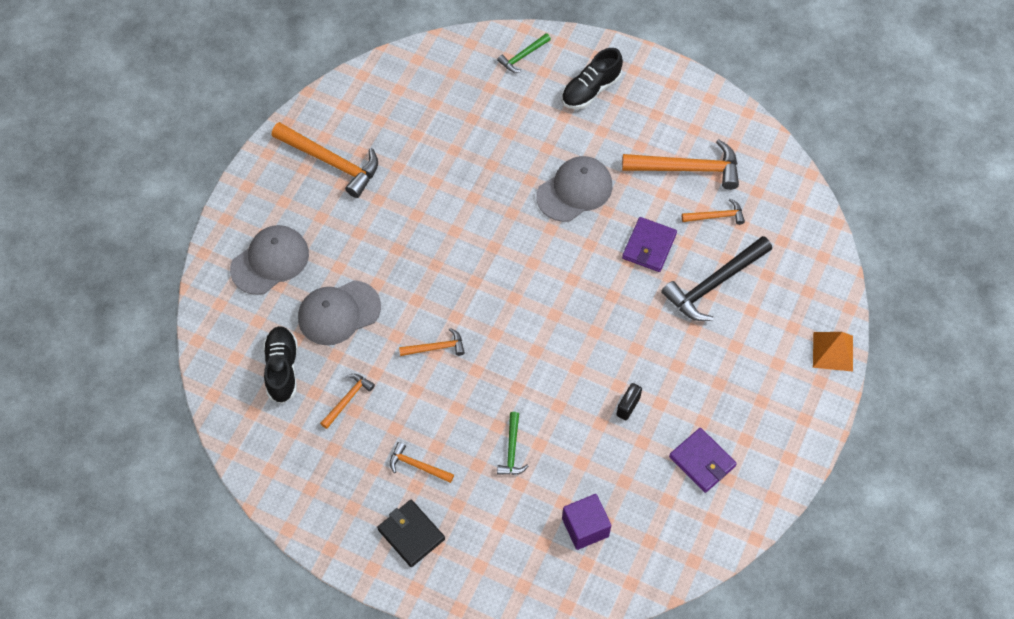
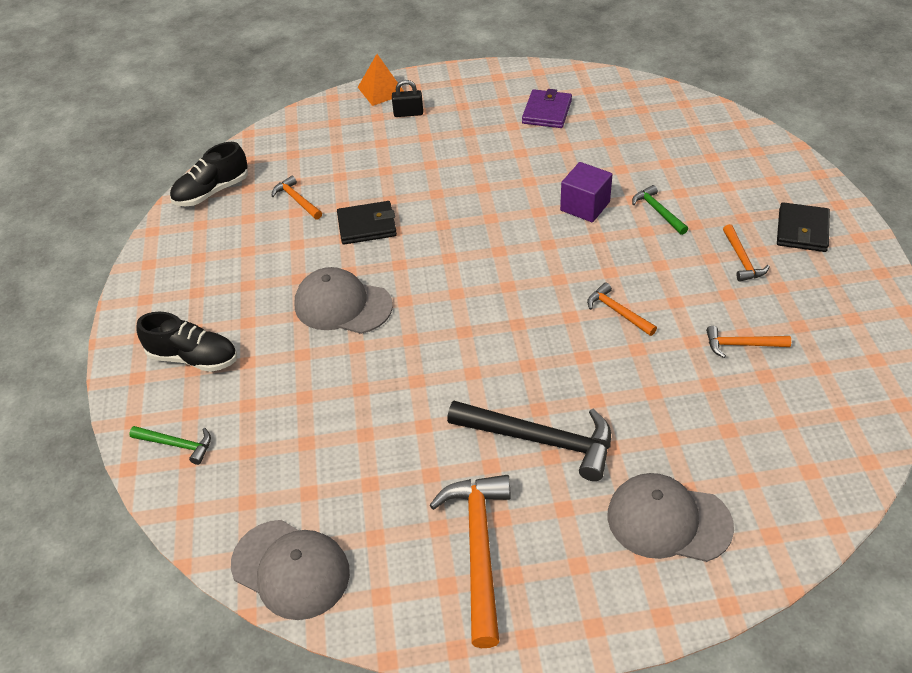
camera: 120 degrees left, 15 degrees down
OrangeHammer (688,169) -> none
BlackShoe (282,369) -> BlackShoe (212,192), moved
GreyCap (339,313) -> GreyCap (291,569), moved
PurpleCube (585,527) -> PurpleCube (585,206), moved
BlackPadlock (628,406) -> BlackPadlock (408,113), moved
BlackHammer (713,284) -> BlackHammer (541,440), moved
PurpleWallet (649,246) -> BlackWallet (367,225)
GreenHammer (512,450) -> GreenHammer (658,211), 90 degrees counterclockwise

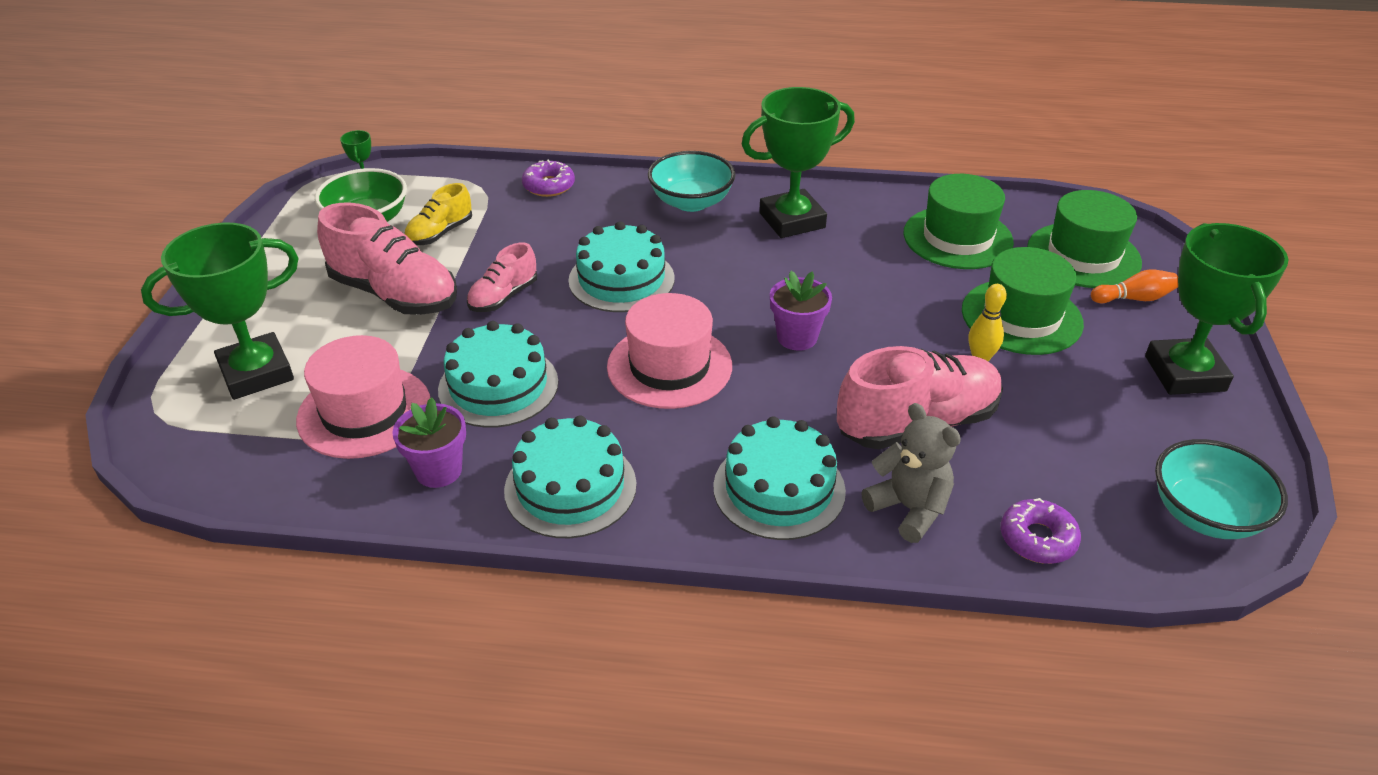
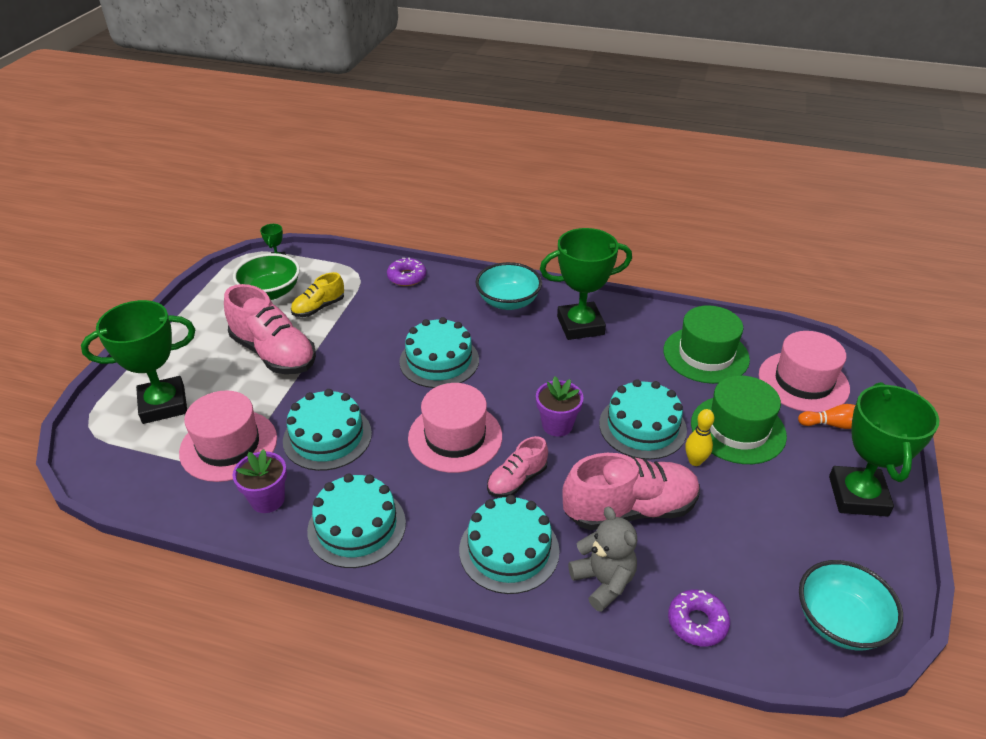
camera: 10 degrees right, 0 degrees up
none -> TurquoiseCake (642,426)
PinkShoe (503,297) -> PinkShoe (517,480), moved
GreenHat (1083,255) -> PinkHat (803,382)

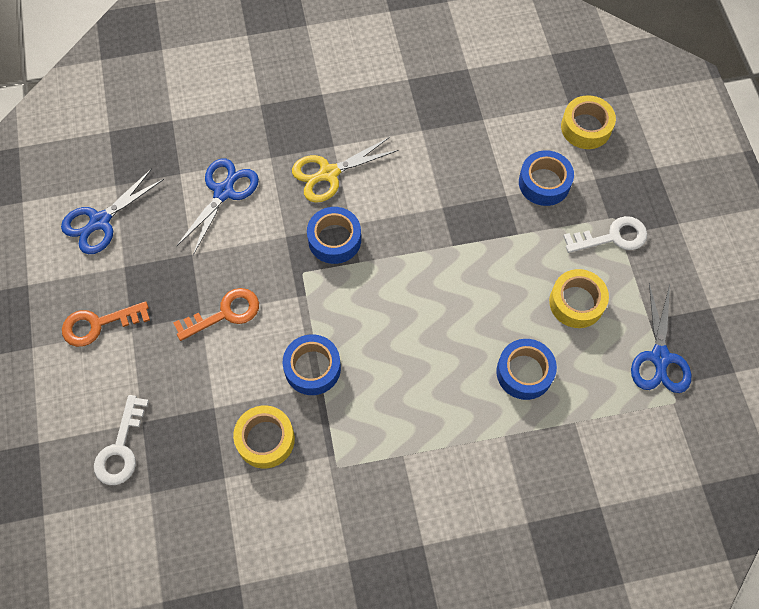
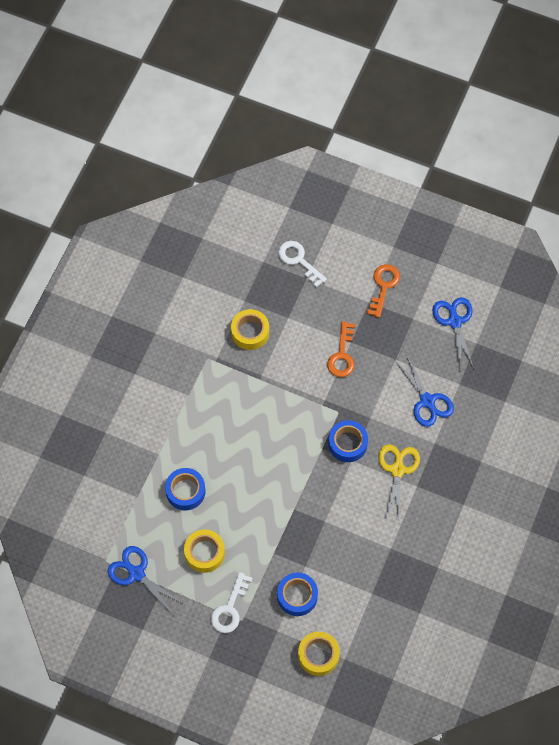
camera: 125 degrees right, 0 degrees up
BlueTape (312,368) -> none

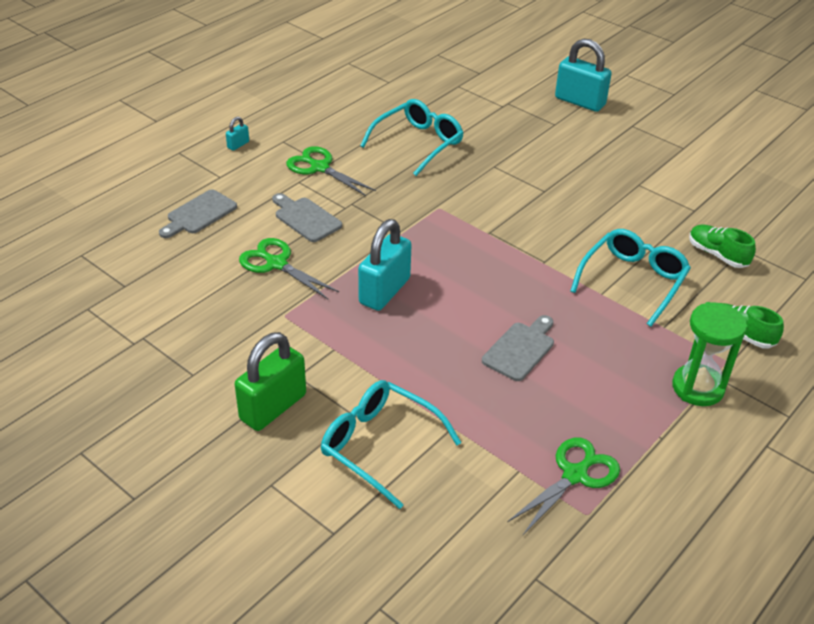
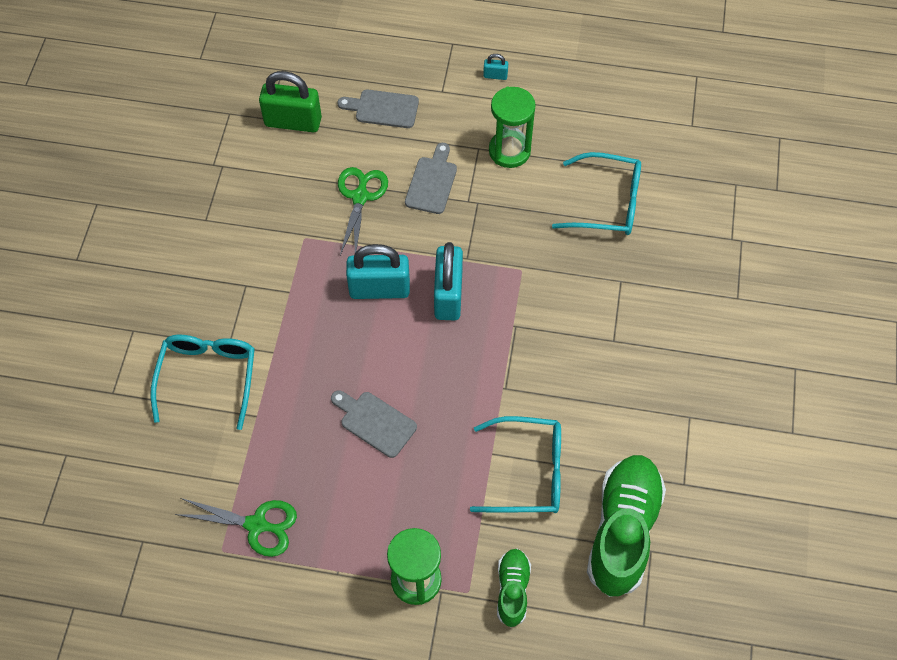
camera: 60 degrees right, 20 degrees up
GreenPadlock (273,407) -> GreenPadlock (293,122), moved
TurquoisePadlock (580,102) -> TurquoisePadlock (448,295), moved
GreenScissors (319,167) -> GreenHourglass (509,151)
GreyCuttingBoard (520,349) -> GreyCuttingBoard (375,422), 150 degrees counterclockwise
GreenShoe (717,255) -> GreenShoe (623,531), x1.92

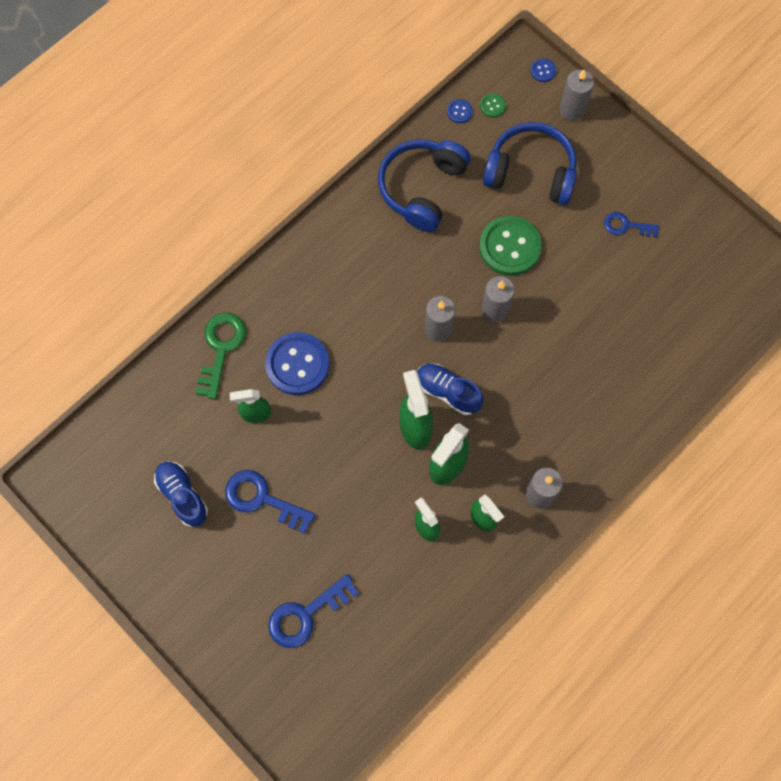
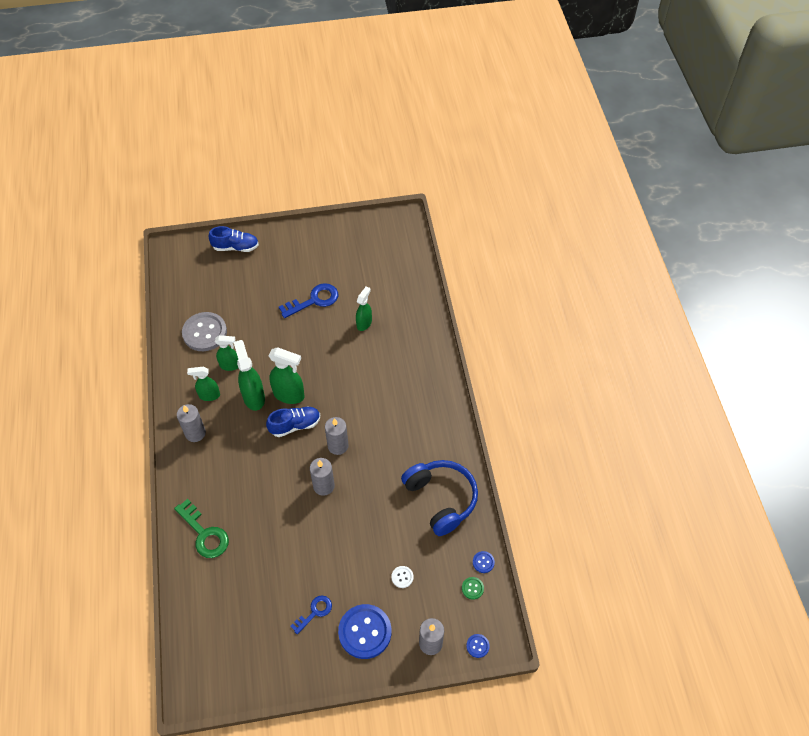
camera: 125 degrees right, 15 degrees down
BlueKey (306,614) -> none
GreenButton (509,247) -> none
none -> GreyButton (204,333)
BlueShoe (182,495) -> BlueShoe (236,247), moved
GreenKey (221,348) -> GreenKey (204,533), moved
BlueButton (297,364) -> BlueButton (365,632), moved
BlueHeadphones (530,172) -> WhiteButton (402,577)

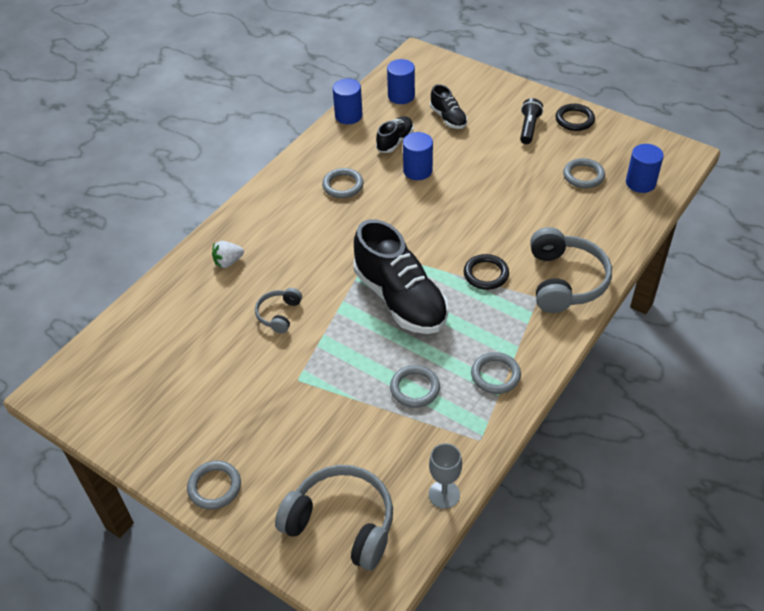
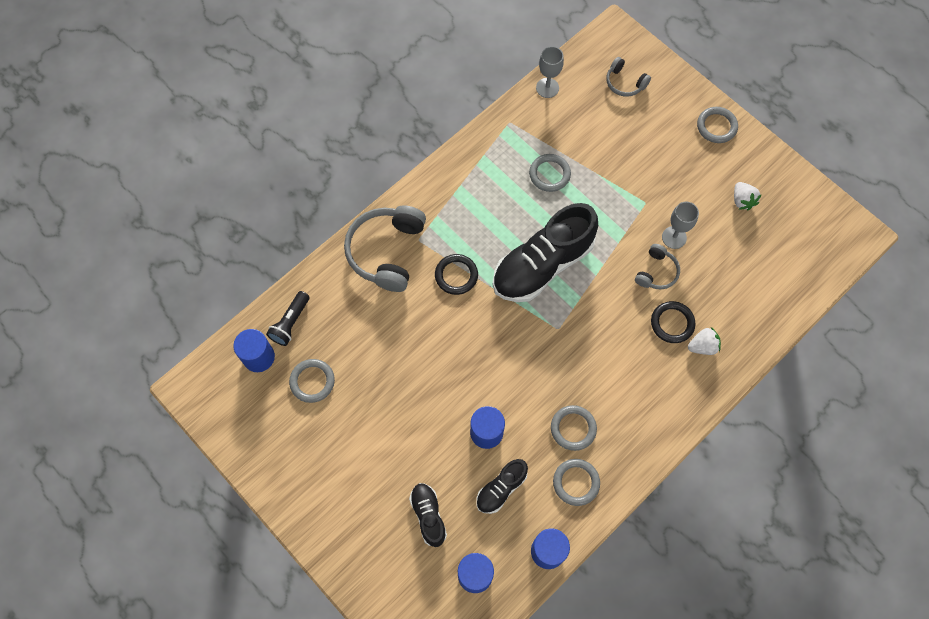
camera: 170 degrees left, 20 degrees up
none -> GreyGoblet (674,237)
none -> WhiteStrawberry (742,200)
GreyRing (495,375) -> GreyRing (576,482), moved
BlackFlashlight (529,128) -> BlackFlashlight (290,323), moved
BlackRing (574,119) -> BlackRing (672,323), moved
BlackShoe (400,299) -> BlackShoe (542,265), 105 degrees counterclockwise
GreyHeadphones (342,523) -> GreyHeadphones (624,83), x0.52

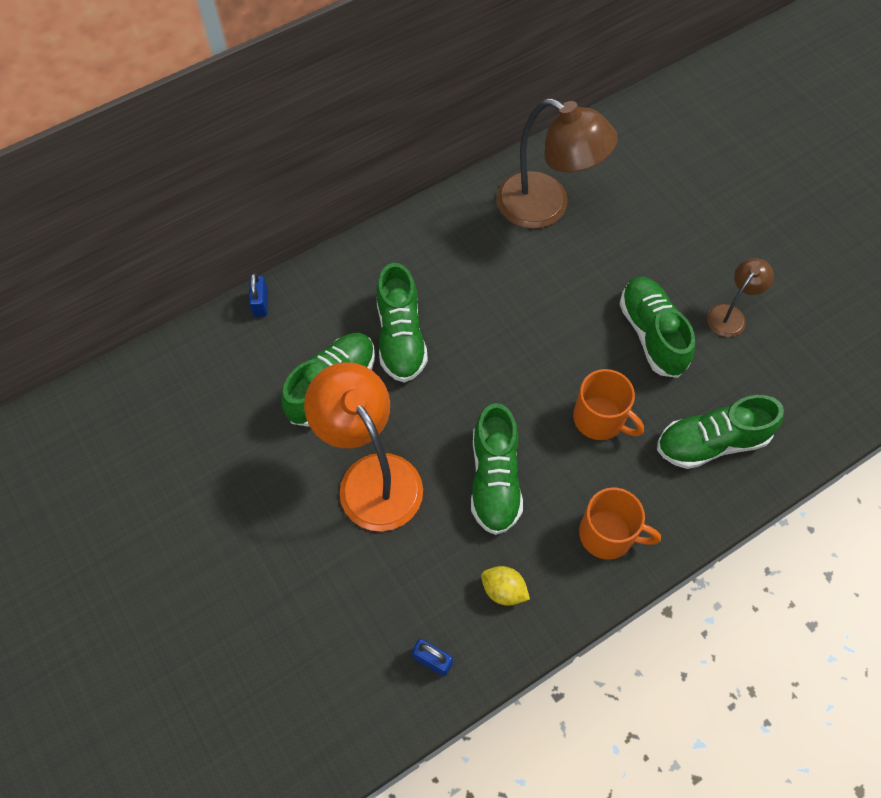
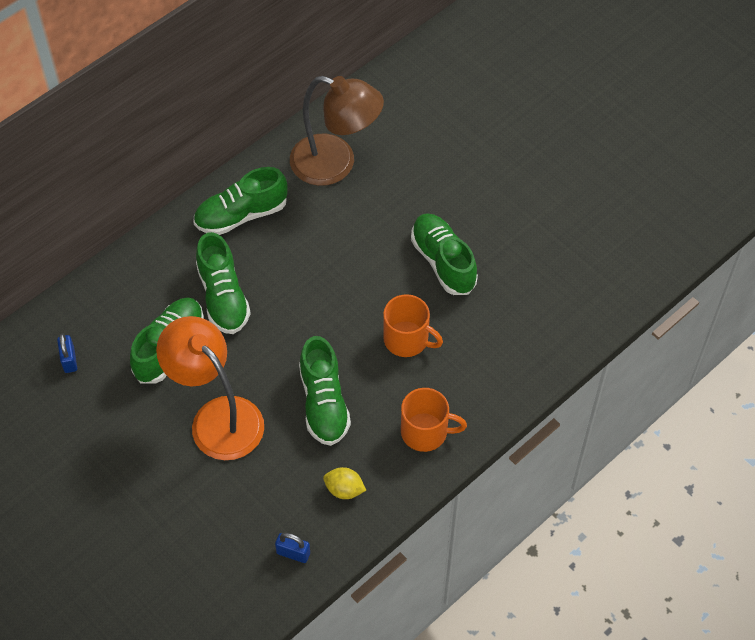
camera: 10 degrees left, 5 degrees down
BrownLamp (730,315) -> none
BluePadlock (260,303) -> BluePadlock (69,360), moved
GreenShoe (711,442) -> GreenShoe (241,215), moved

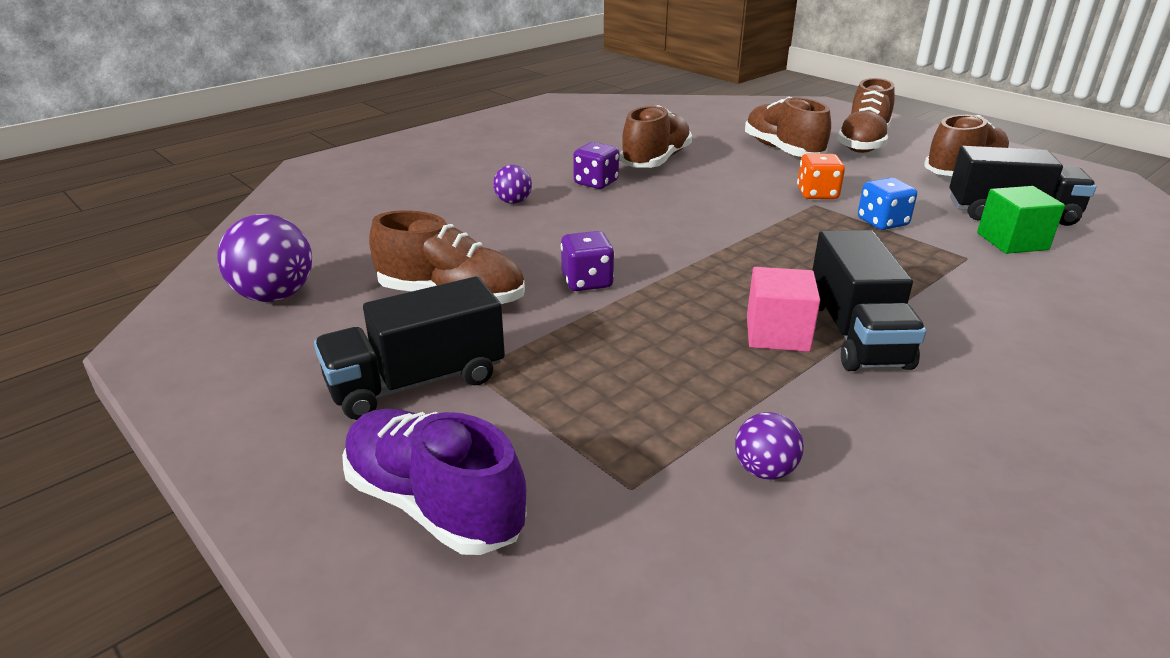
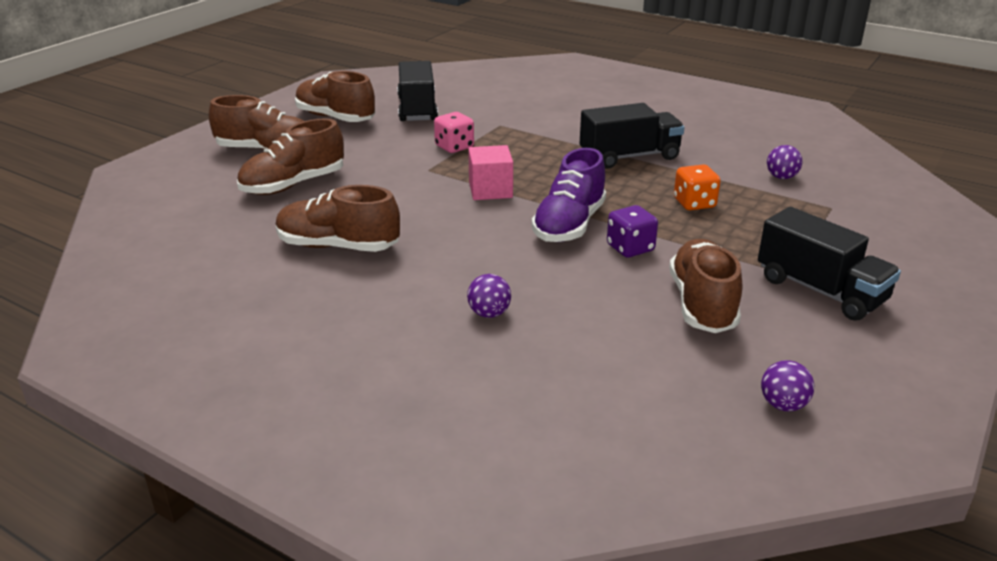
camera: 105 degrees left, 0 degrees up
PurpleDice (596,183) -> none
GreenCube (1012,241) -> none
PurpleShoe (434,504) -> PurpleShoe (569,225), moved
PinkCube (777,334) -> PinkCube (490,190), moved
OrangeDice (817,194) -> OrangeDice (694,203), moved
BlueDice (882,222) -> PinkDice (454,147)
PurpleBall (275,296) -> PurpleBall (783,405), x0.56

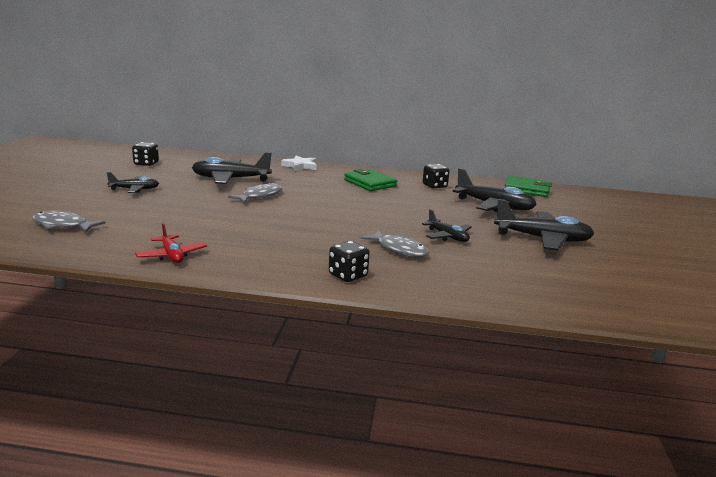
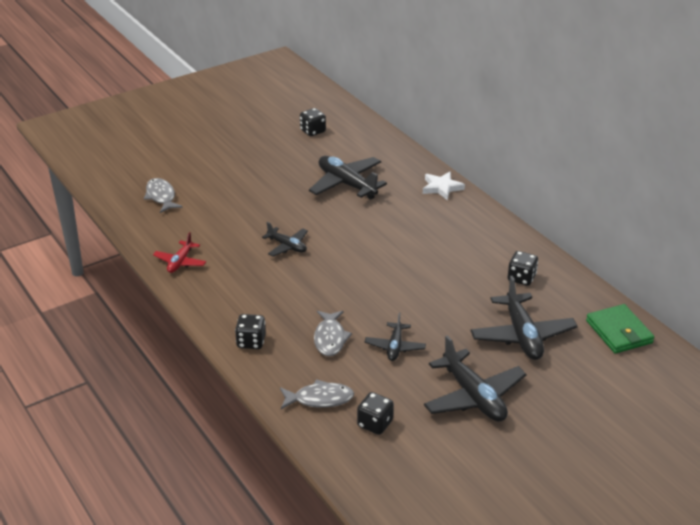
camera: 50 degrees right, 15 degrees up
GreenWallet (370,183) -> none
none -> BlackDice (375,424)
BlackPlane (135,189) -> BlackPlane (287,246), moved
GreyFish (259,196) -> GreyFish (320,399), moved

